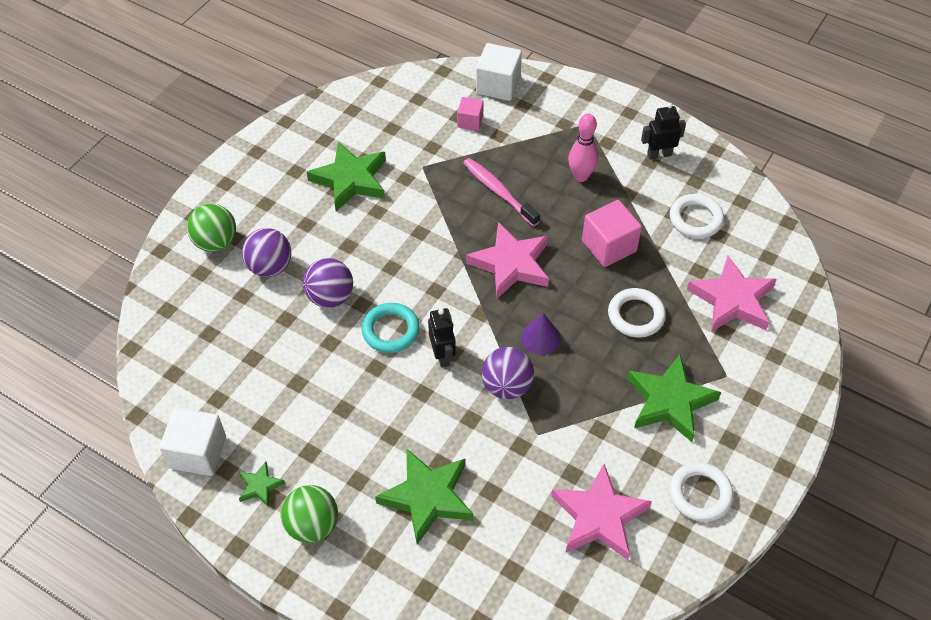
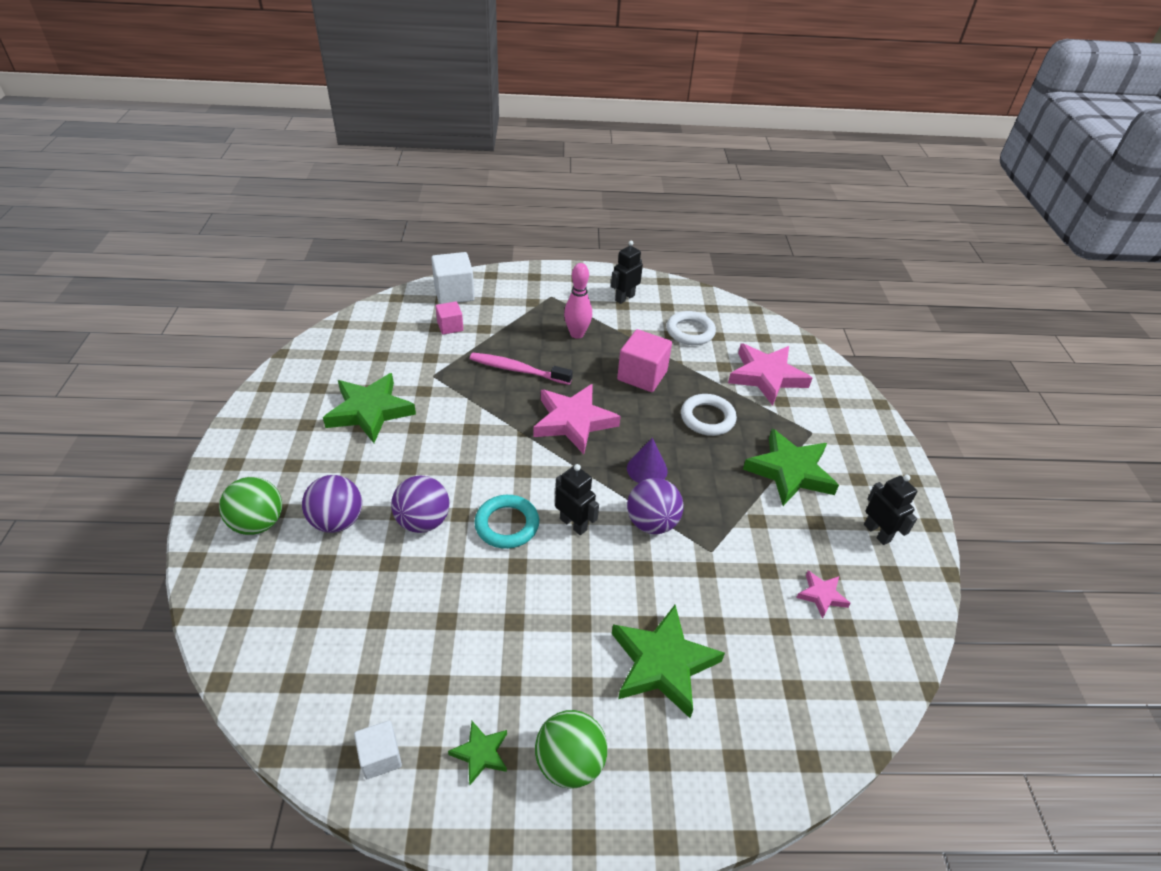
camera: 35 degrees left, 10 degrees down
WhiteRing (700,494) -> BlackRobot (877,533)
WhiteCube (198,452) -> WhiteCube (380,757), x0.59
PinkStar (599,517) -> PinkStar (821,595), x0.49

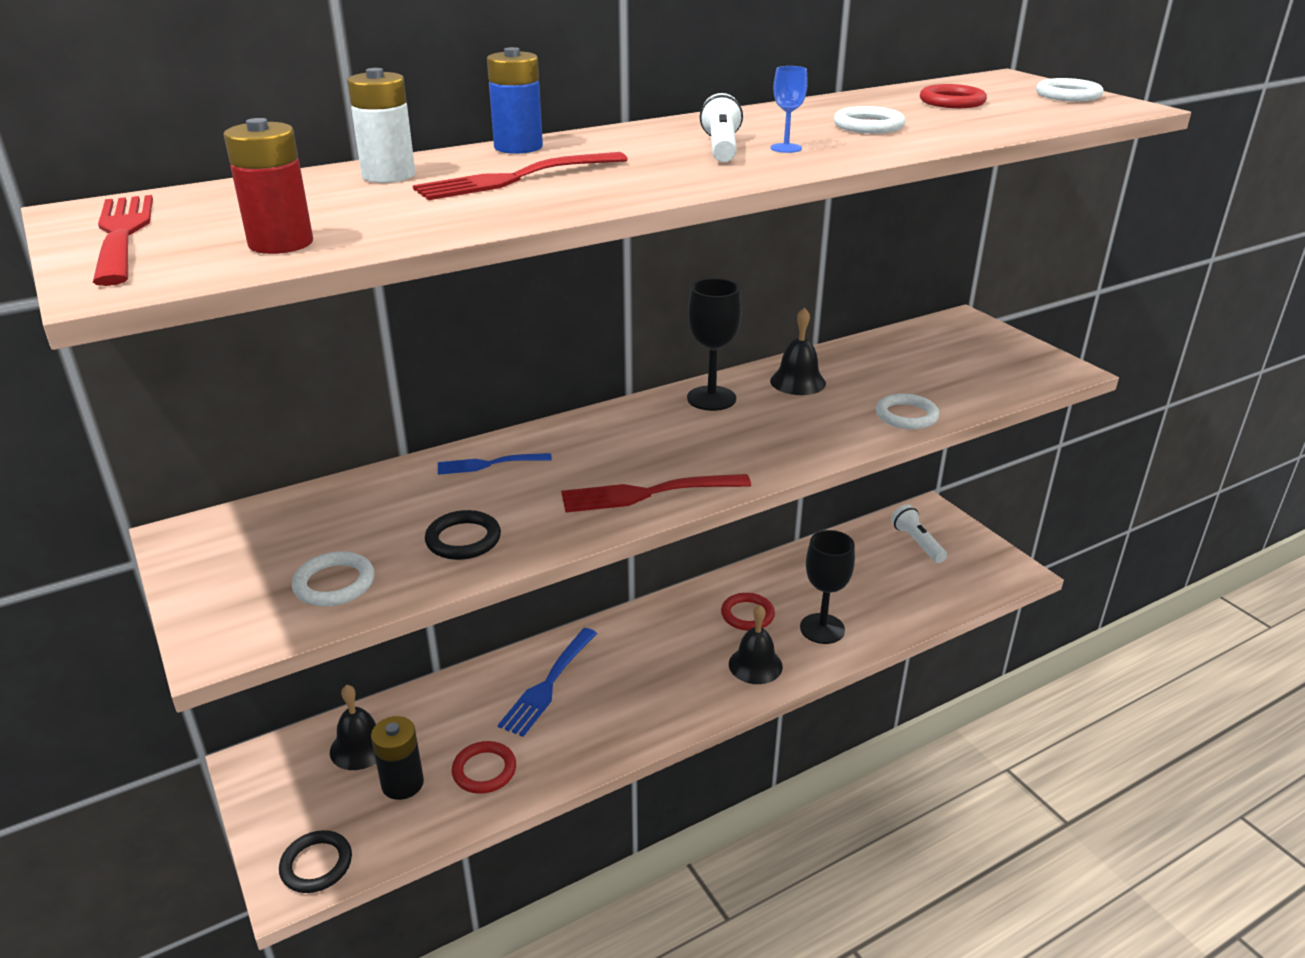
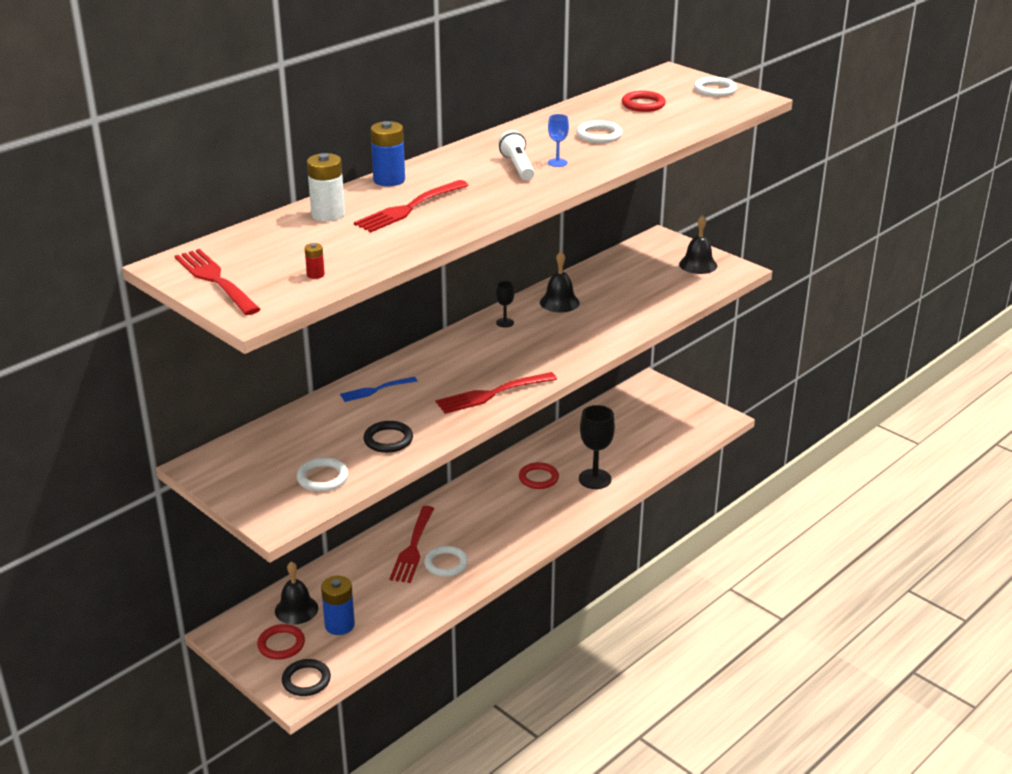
camera: 15 degrees left, 0 degrees up
WhiteFlashlight (917,542) -> none
RedRing (484,770) -> RedRing (281,644), moved
BlackBell (755,665) -> BlackBell (698,265), moved
WhiteRing (906,415) -> WhiteRing (446,564), moved
BlackBattery (402,783) -> BlueBattery (339,625)
BlueFork (548,684) -> RedFork (413,547)
RedBattery (281,243) -> RedBattery (315,274), x0.49
BlackGoblet (711,398) -> BlackGoblet (505,323), x0.51

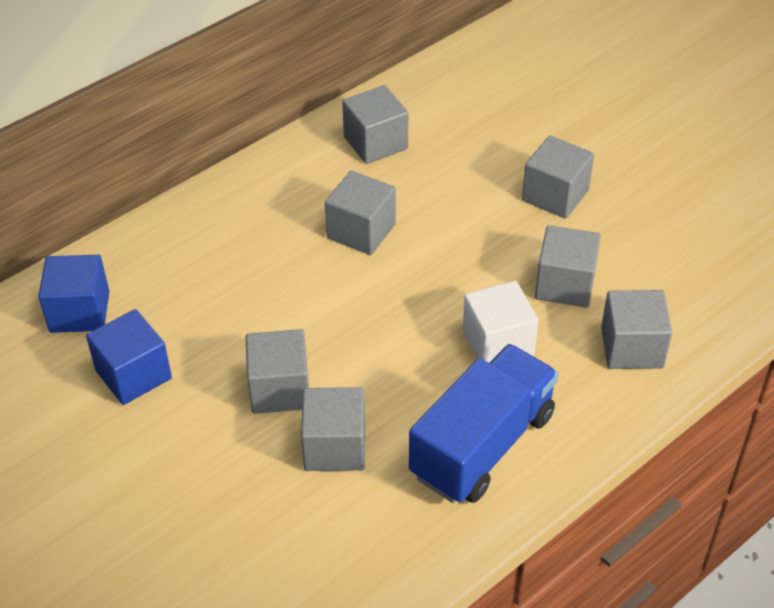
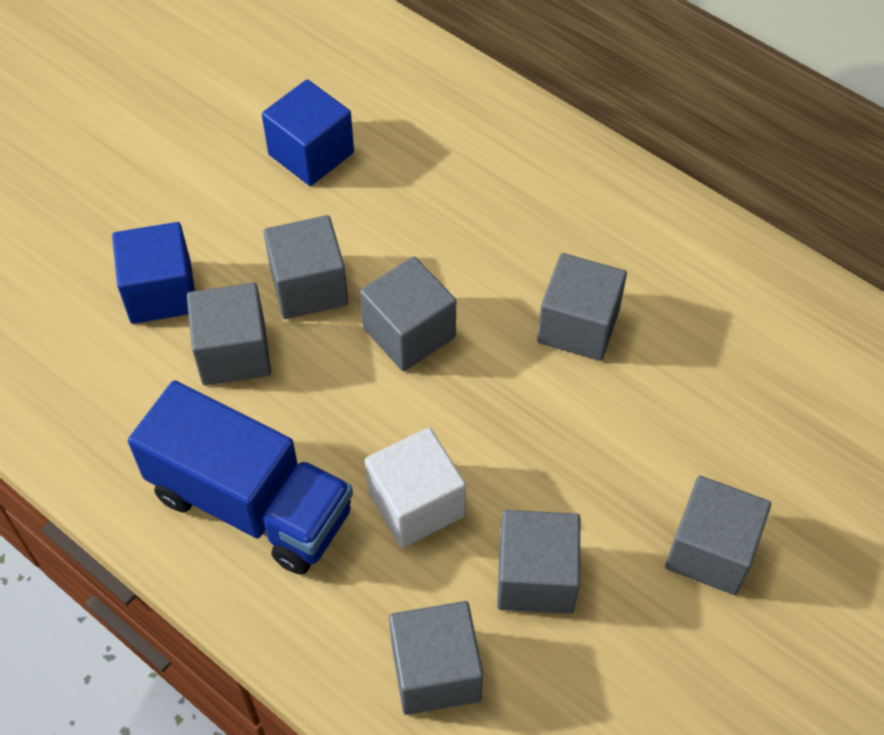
camera: 80 degrees right, 10 degrees up
BlueCube (79,312) -> BlueCube (161,292), moved
GreyCube (375,143) -> GreyCube (409,332), moved

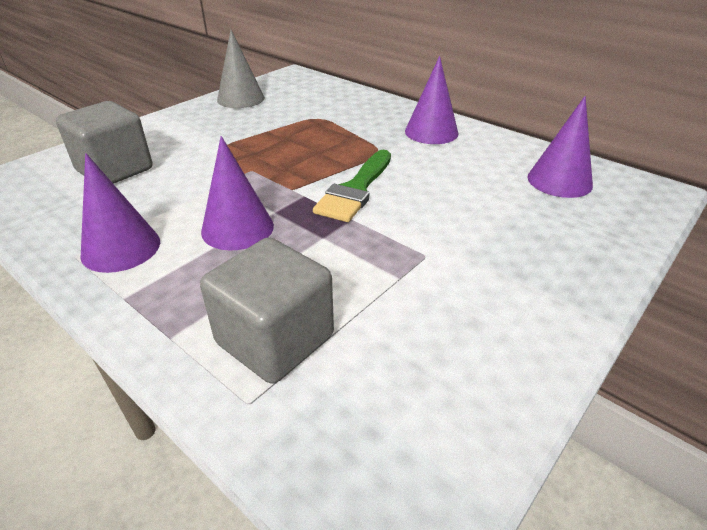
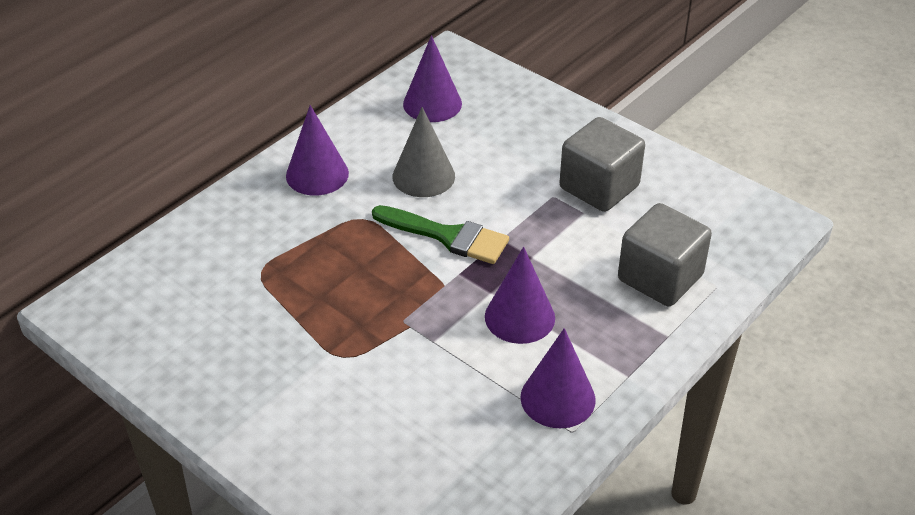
camera: 90 degrees left, 5 degrees up
GreyCube (115,170) -> GreyCube (599,187), moved
GreyCone (241,99) -> GreyCone (423,176), moved

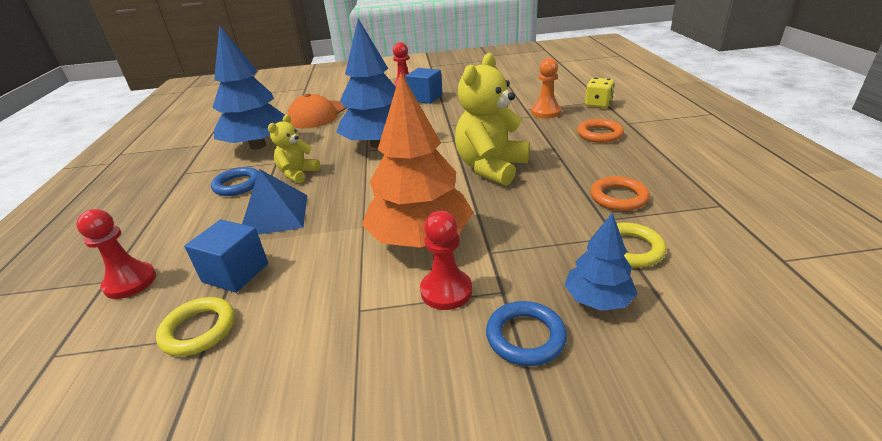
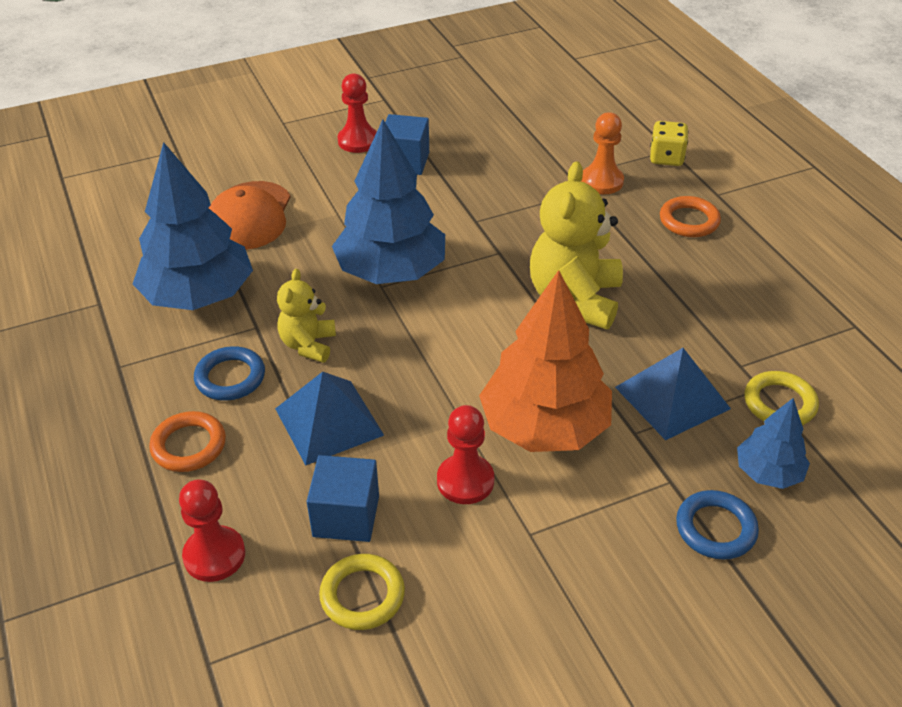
camera: 20 degrees left, 10 degrees up
none -> BluePyramid (672,397)
RedPawn (446,291) -> RedPawn (465,481), moved
OrangeRing (618,197) -> OrangeRing (189,445), moved

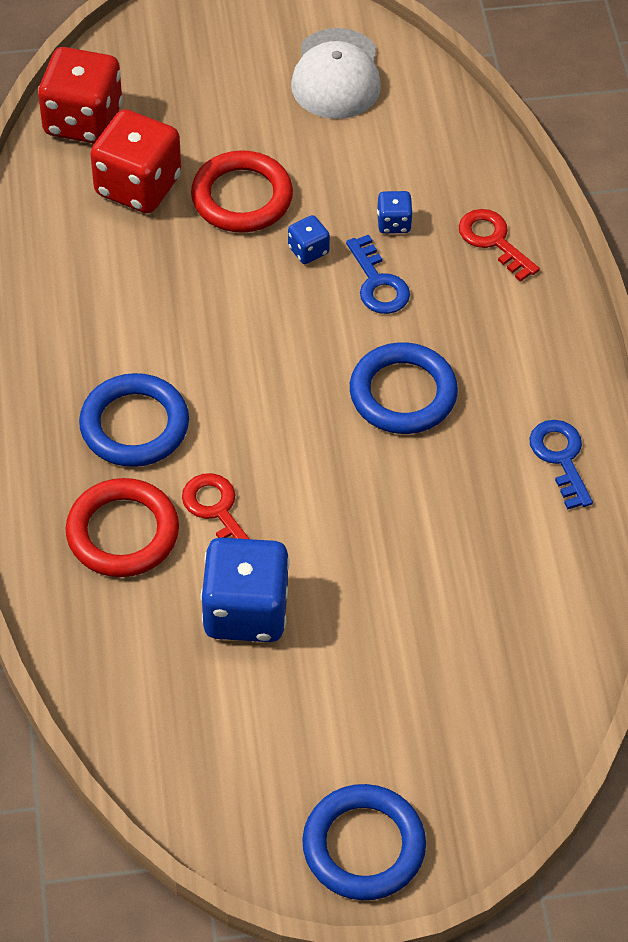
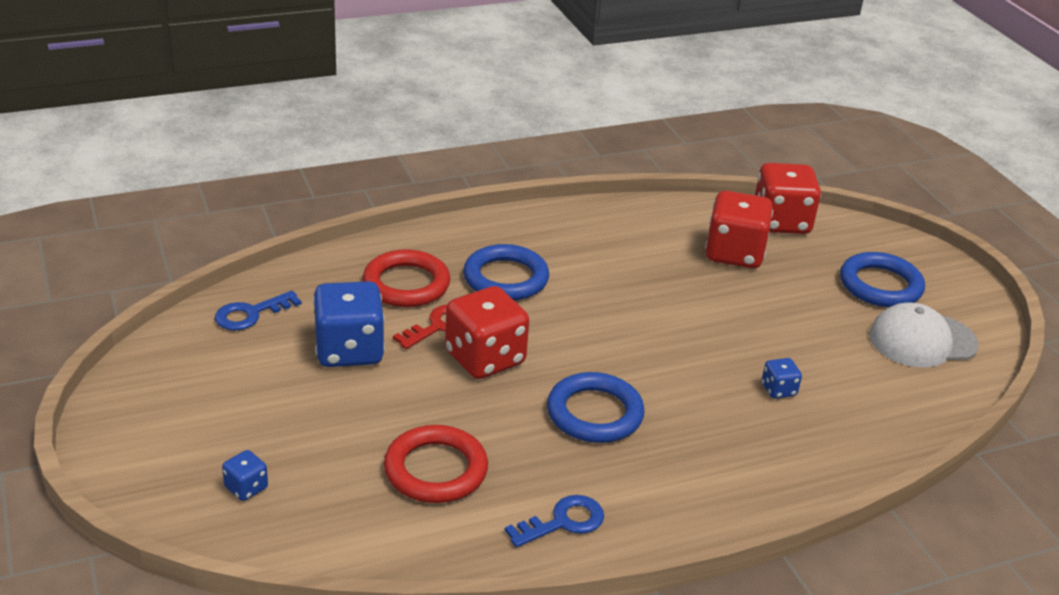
camera: 75 degrees right, 20 degrees down
RedKey (493,241) -> none
none -> RedDice (485,358)
RedRing (242,197) -> RedRing (436,470), moved
BlueDice (308,250) -> BlueDice (246,488), moved
BlueRing (363,846) -> BlueRing (880,285), moved
BlueKey (378,283) -> BlueKey (251,314), moved

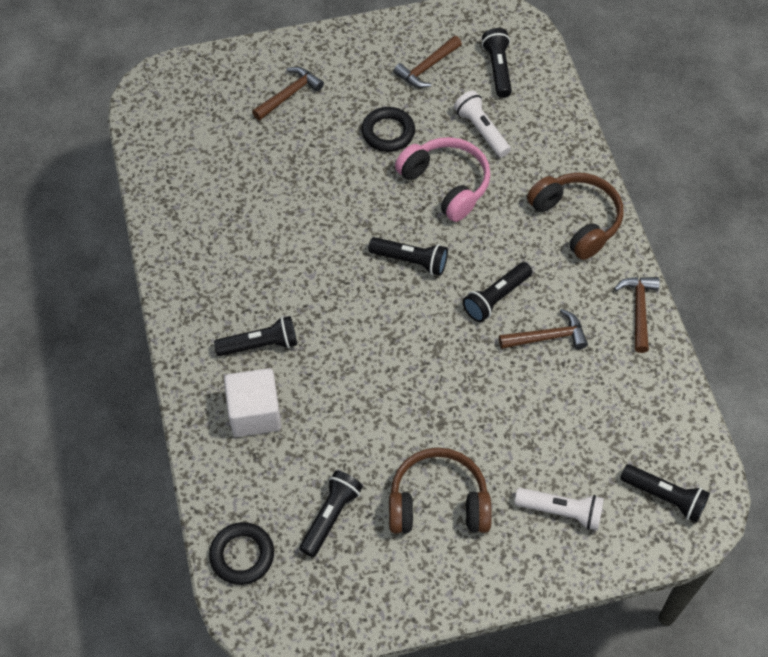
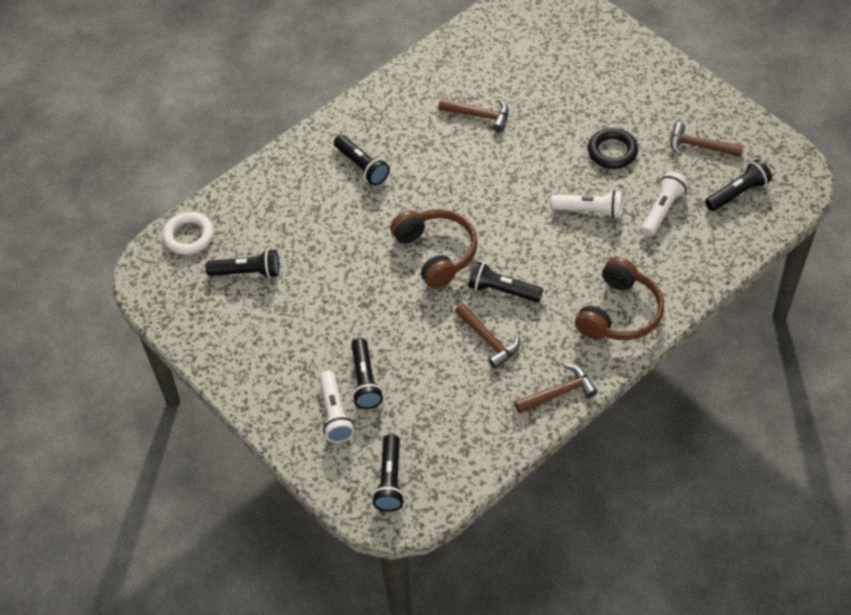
camera: 65 degrees right, 5 degrees down
WhiteCube (255,413) -> none
BrownHammer (289,95) -> BrownHammer (479,116), moved
BlackFlashlight (411,261) -> BlackFlashlight (365,381), moved
BrownHeadphones (438,502) -> BrownHeadphones (436,253), moved
PinkHeadphones (446,184) -> WhiteFlashlight (590,211)
BlackRing (242,555) -> WhiteRing (189,236)

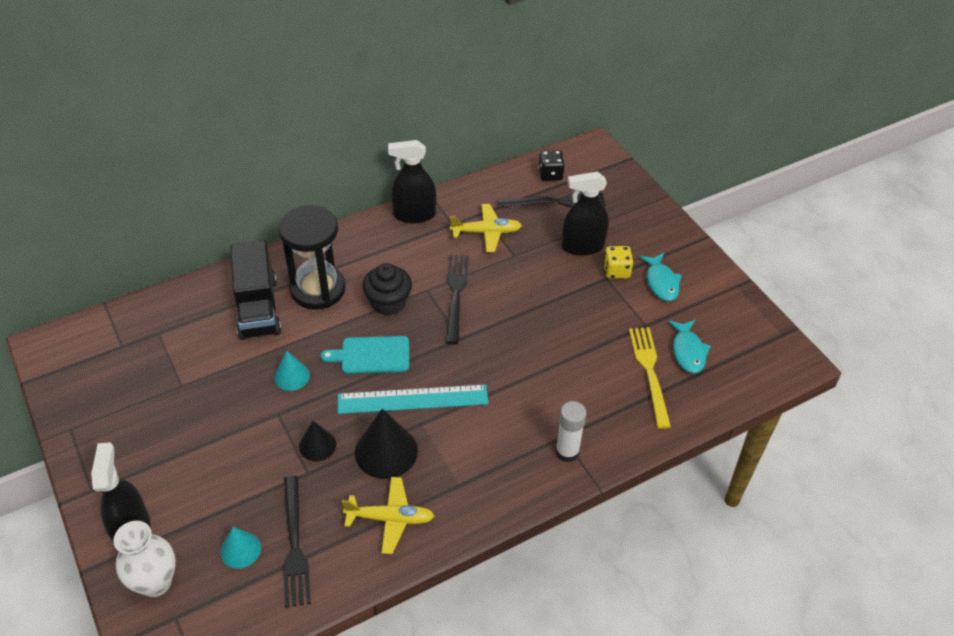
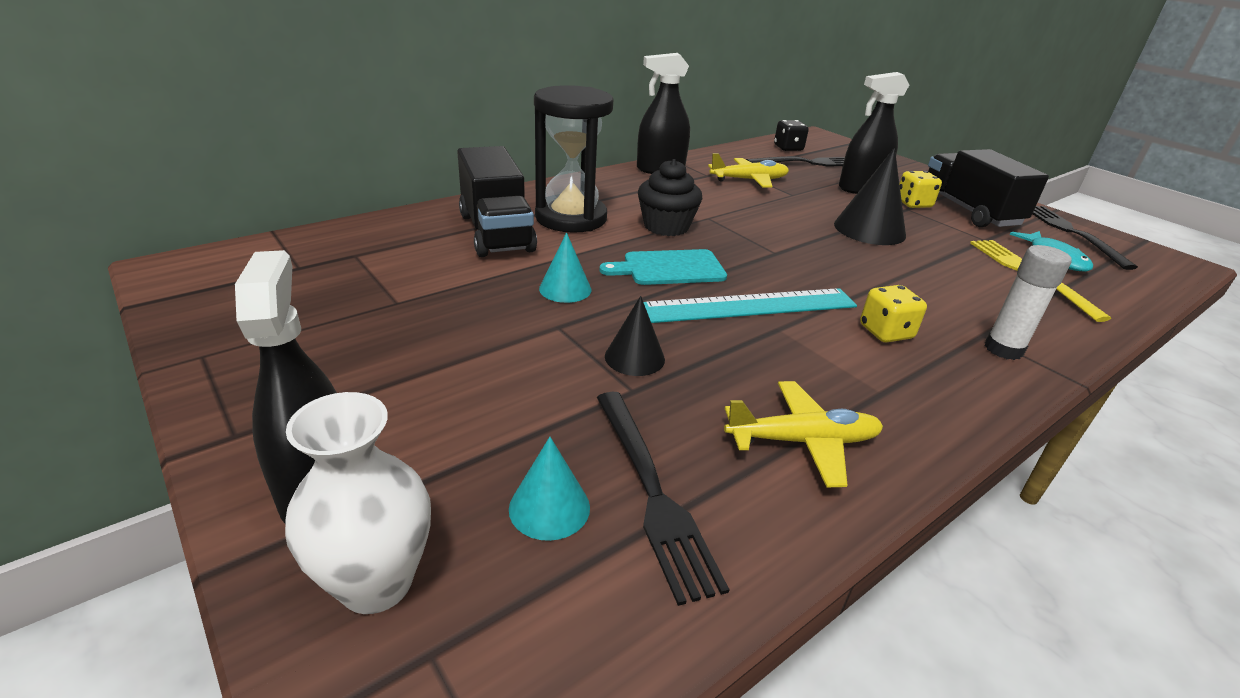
camera: 10 degrees left, 15 degrees down
none -> YellowDice (885,332)
BlackCone (386,451) -> BlackCone (869,229), moved
BlackFork (456,294) -> BlackFork (1072,233), moved
TurquoiseFish (661,282) -> BlackTruck (968,210)

